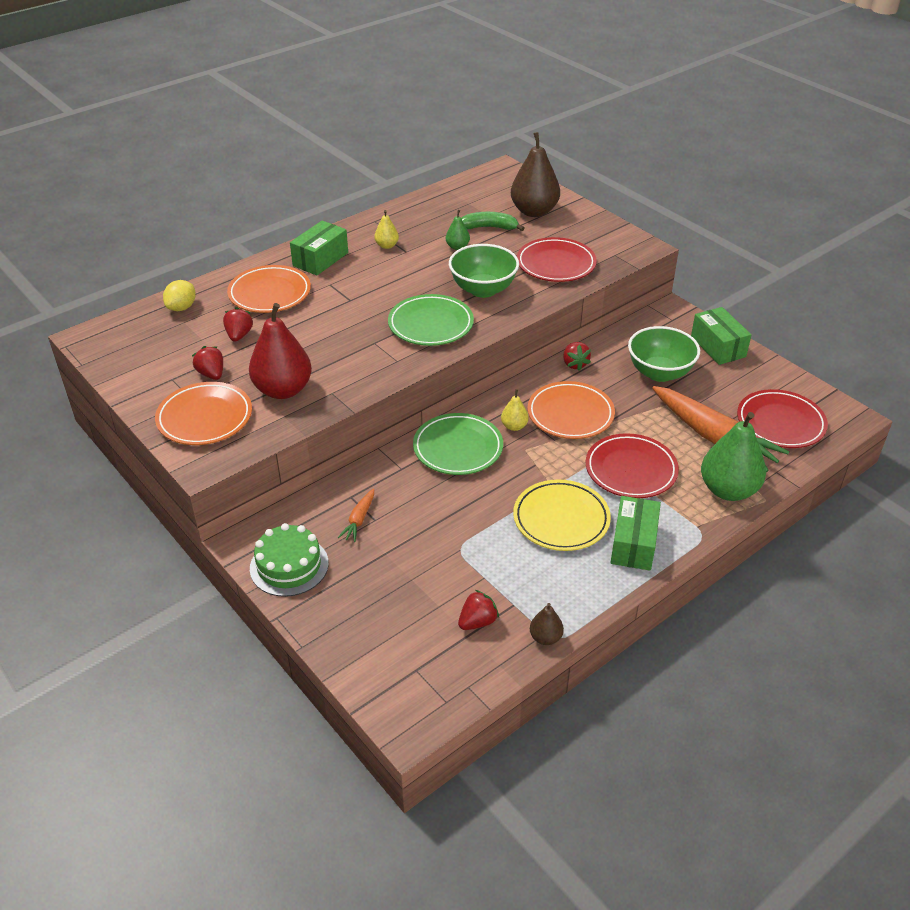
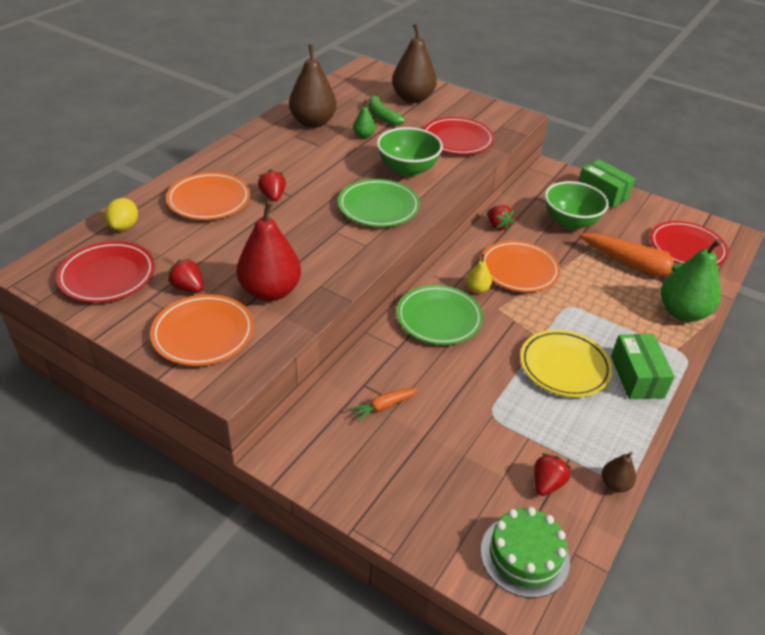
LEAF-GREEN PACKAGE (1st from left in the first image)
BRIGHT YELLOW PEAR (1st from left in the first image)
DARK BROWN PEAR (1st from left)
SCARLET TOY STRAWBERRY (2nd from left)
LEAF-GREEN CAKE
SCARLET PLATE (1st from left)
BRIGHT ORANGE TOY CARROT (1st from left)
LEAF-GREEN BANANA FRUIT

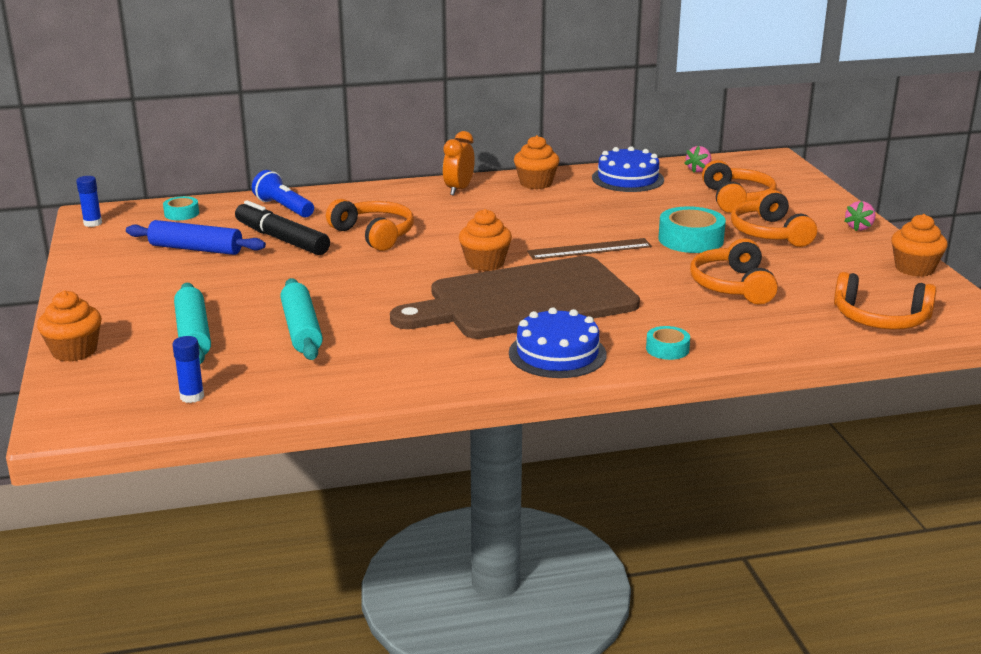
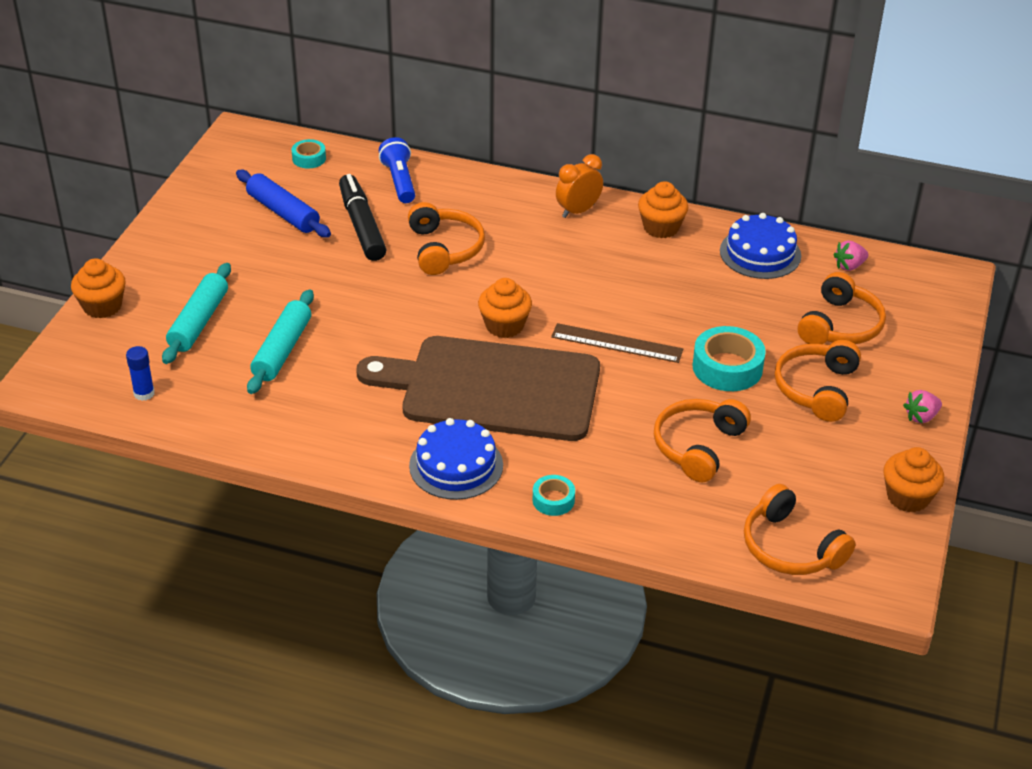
COBALT STICK OF GLUE (1st from left in the first image)

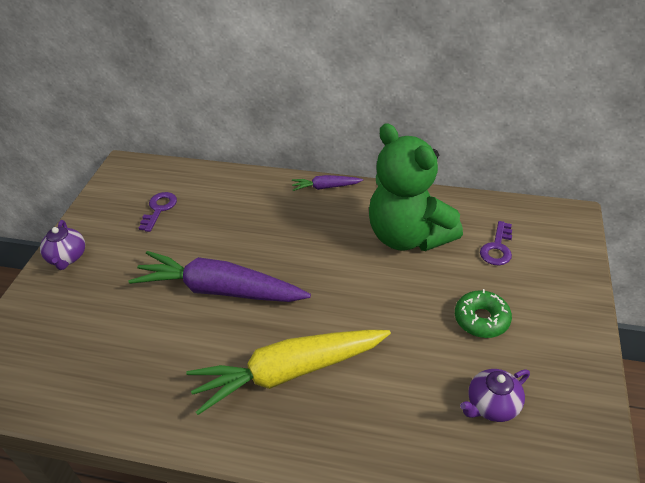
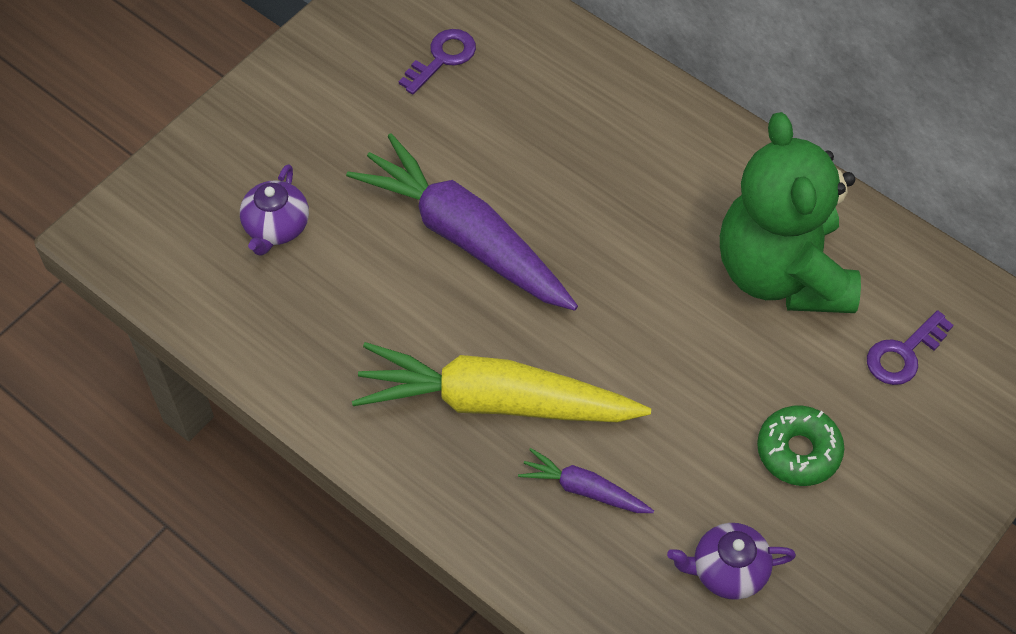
VIOLET TEA POT (1st from left)
VIOLET TOY CARROT (2nd from left)

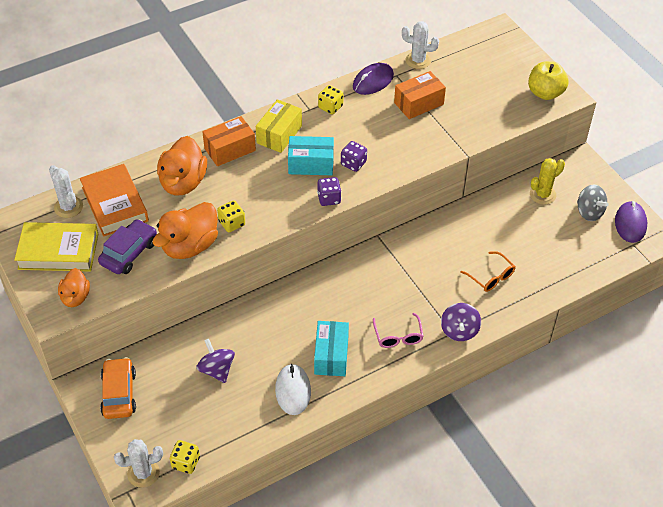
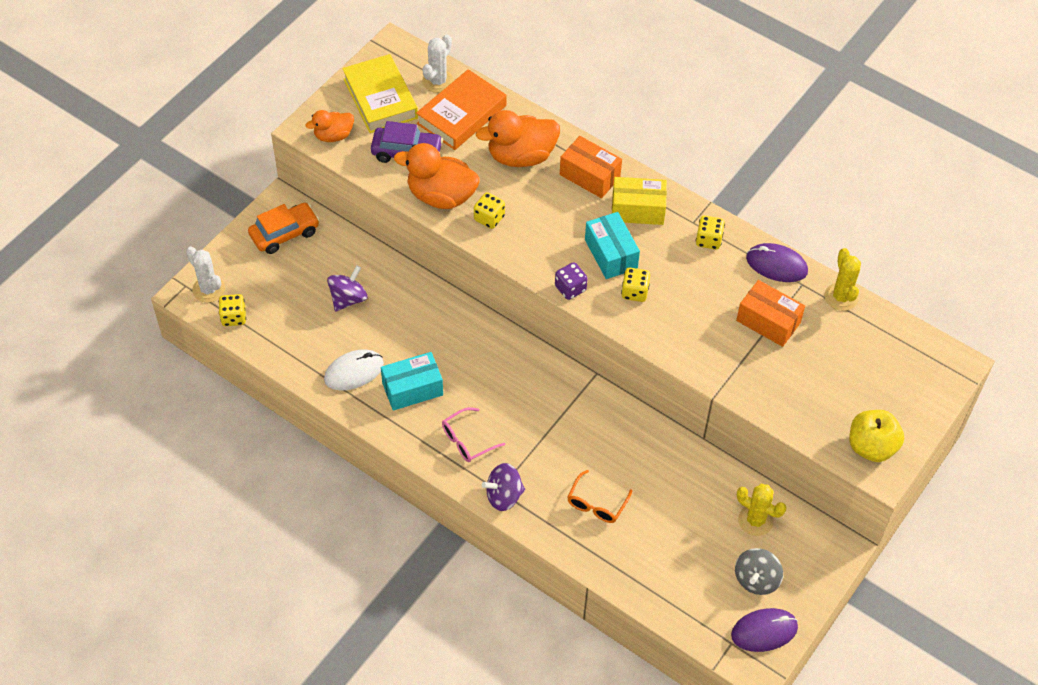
BRIGHT YELLOW DIE (3rd from left)
BRIGHT YELLOW SAGUARO CACTUS (2nd from left)

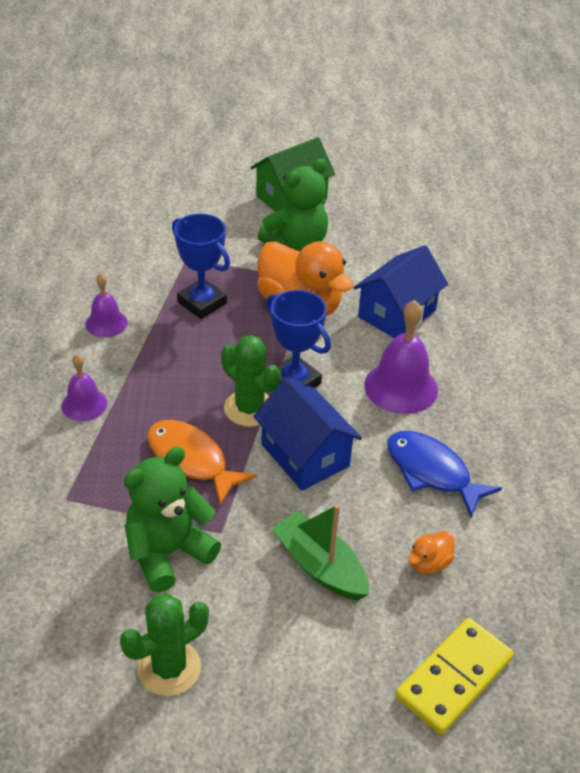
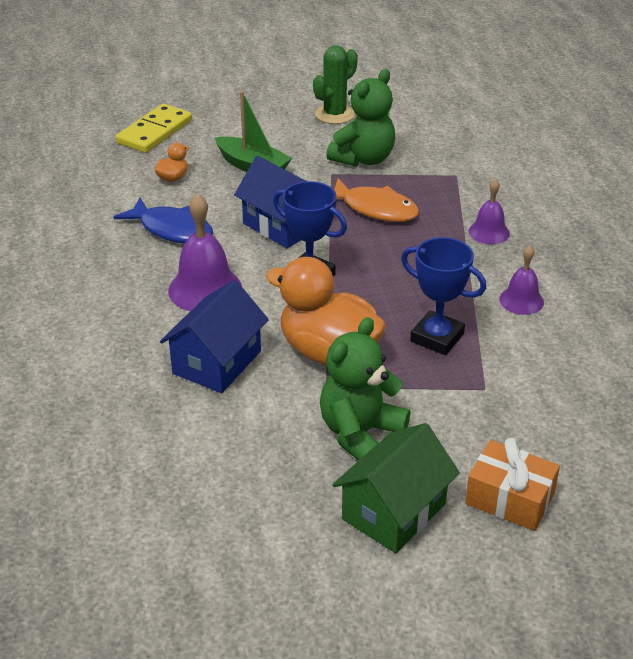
LEAF-GREEN SAGUARO CACTUS (2nd from left in the first image)
BRIGHT ORANGE GIFT

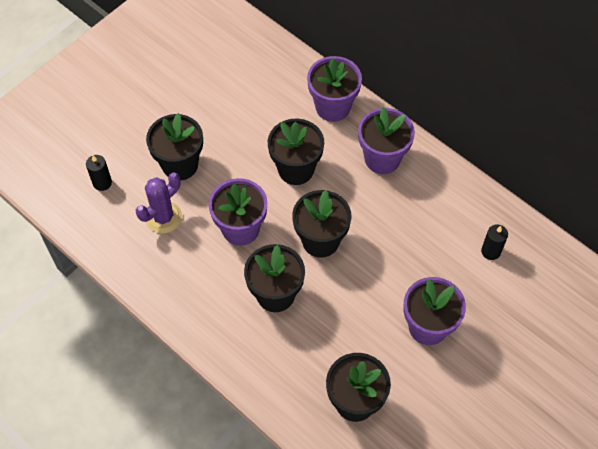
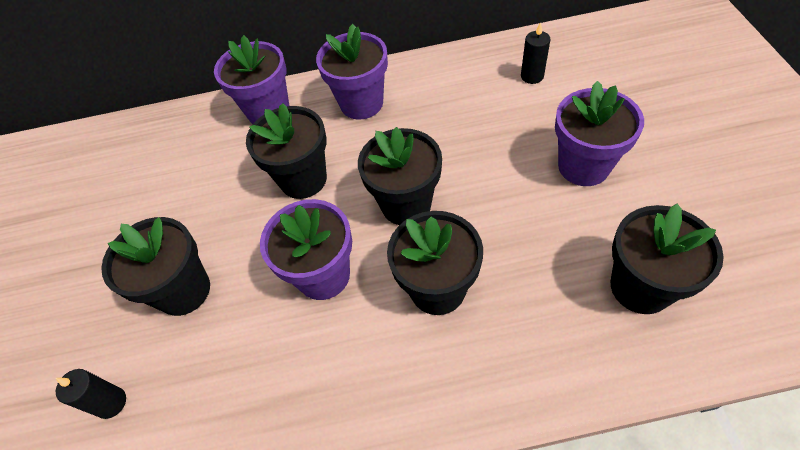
VIOLET SAGUARO CACTUS

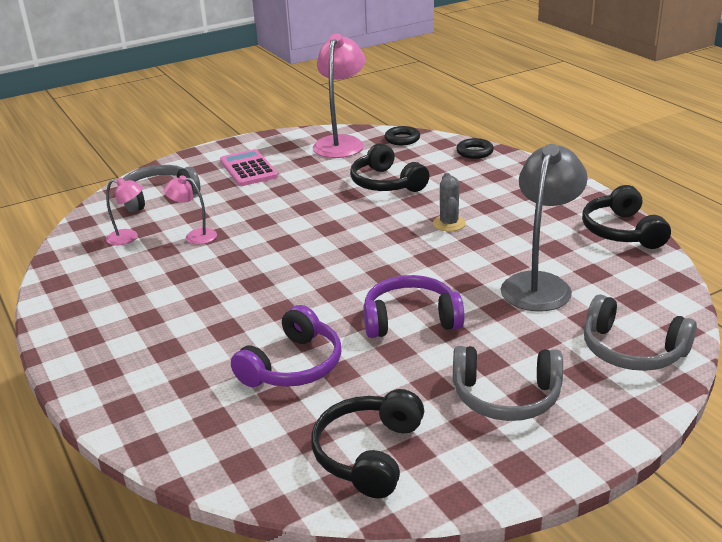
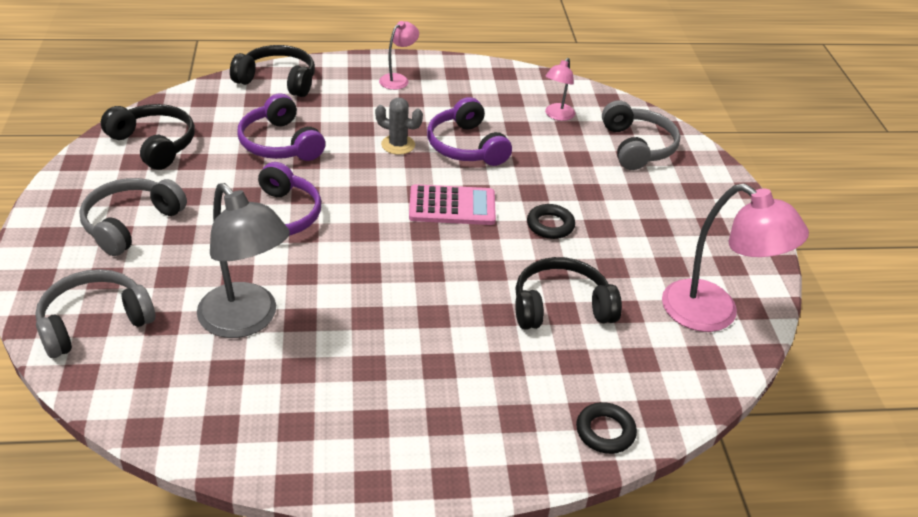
VIOLET HEADPHONES (3rd from left)
ROSE-PINK READING LAMP (1st from left)
ROSE-PINK POCKET CALCULATOR
BLACK HOOP (1st from left)
GREY SAGUARO CACTUS
BLACK HEADPHONES (2nd from left)

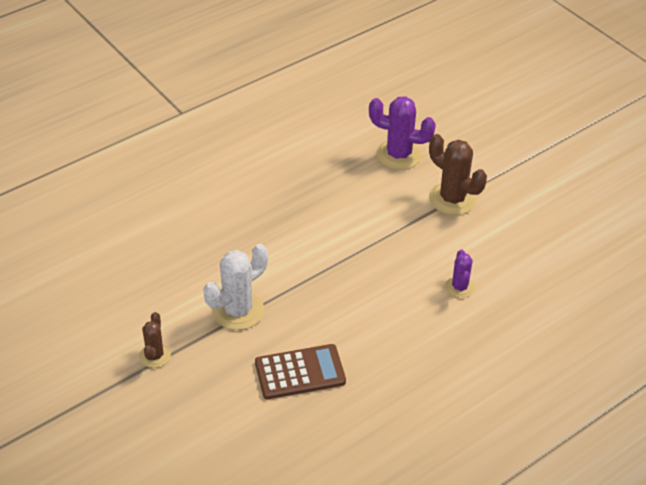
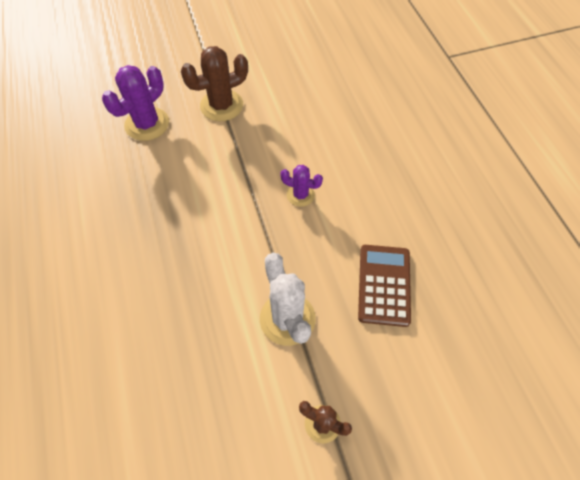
VIOLET SAGUARO CACTUS (2nd from left)

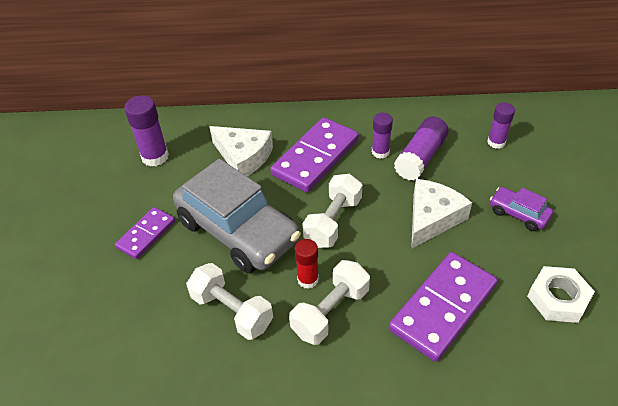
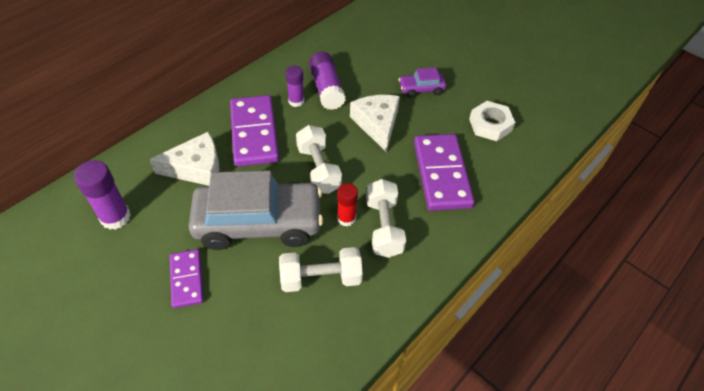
VIOLET STICK OF GLUE (4th from left in the first image)

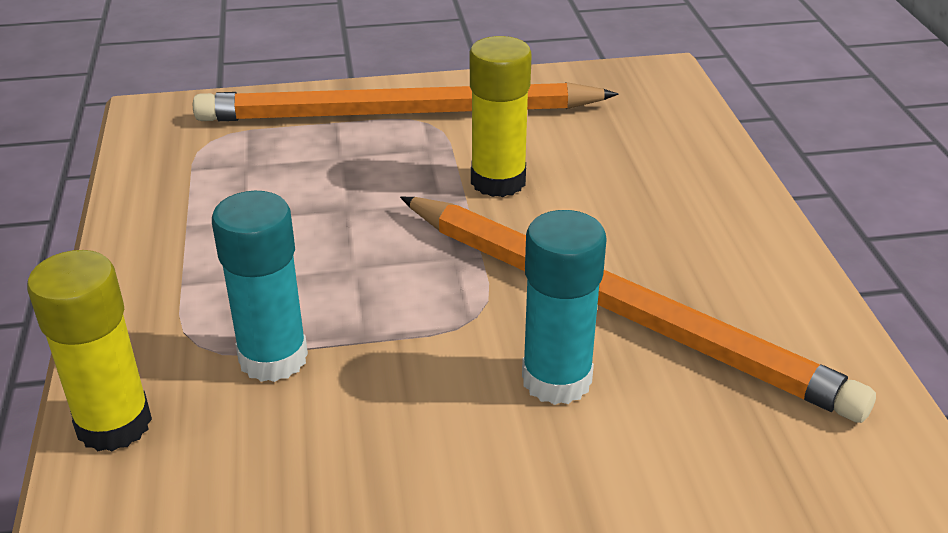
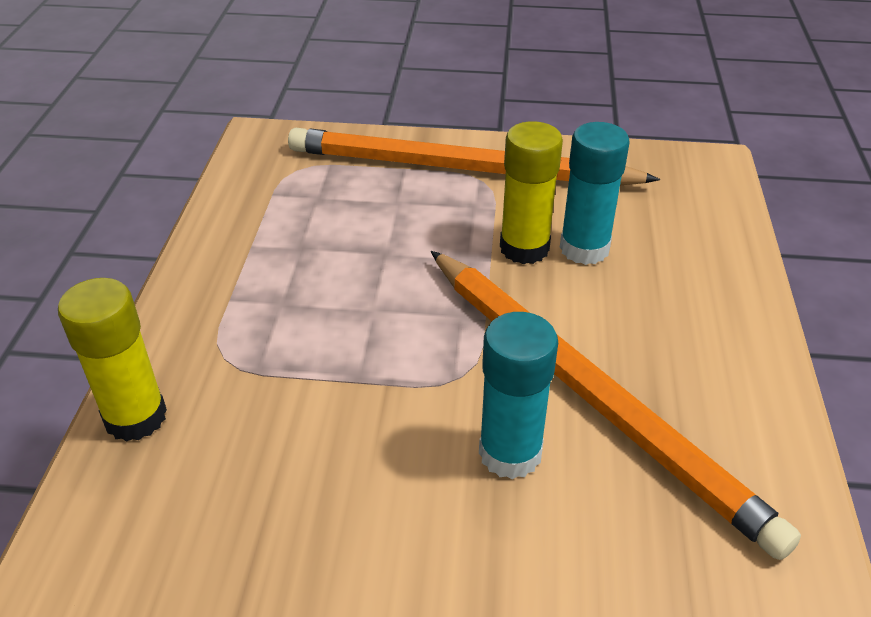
TEAL STICK OF GLUE (2nd from left)

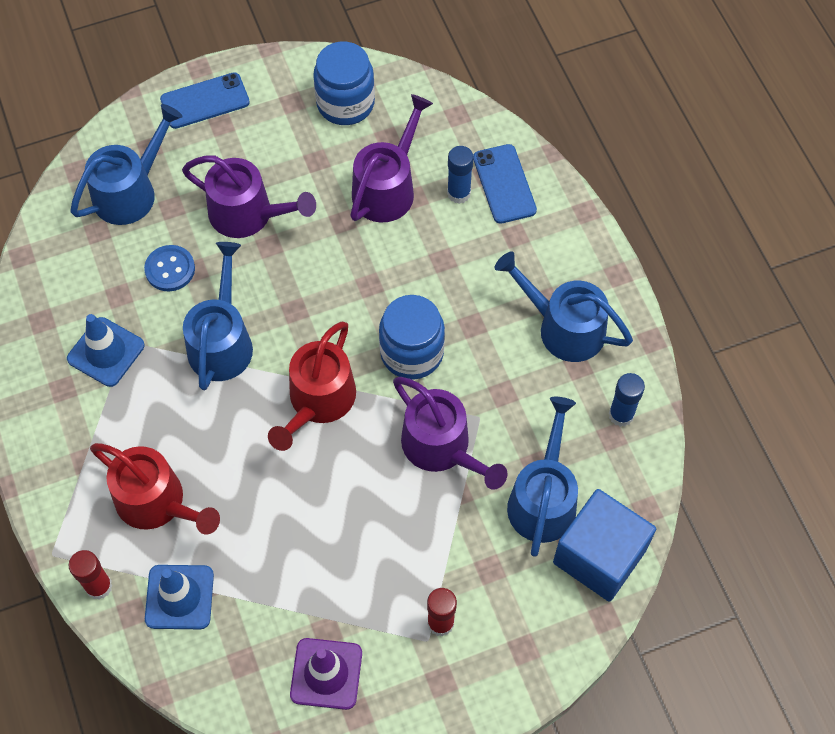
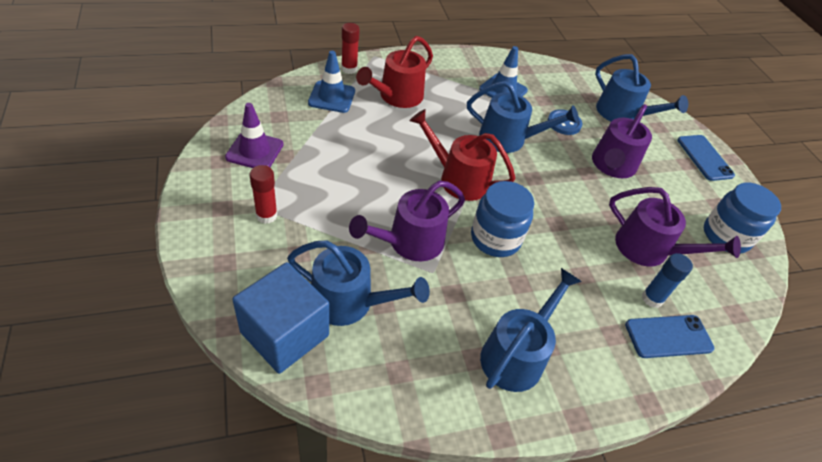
COBALT STICK OF GLUE (2nd from left in the first image)

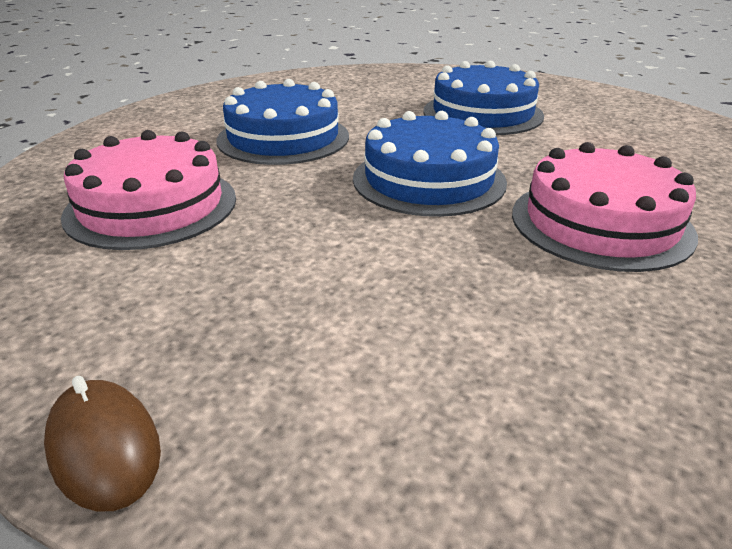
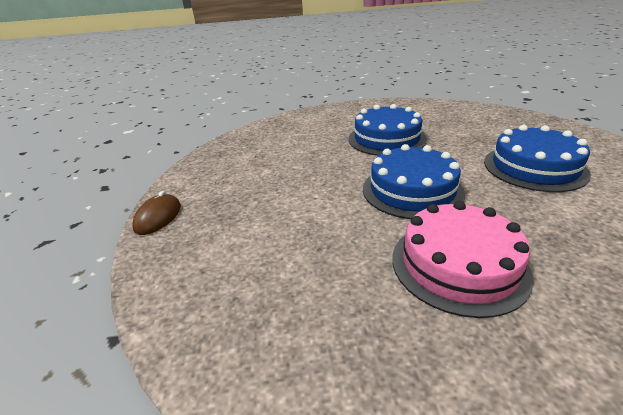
ROSE-PINK CAKE (1st from left in the first image)

